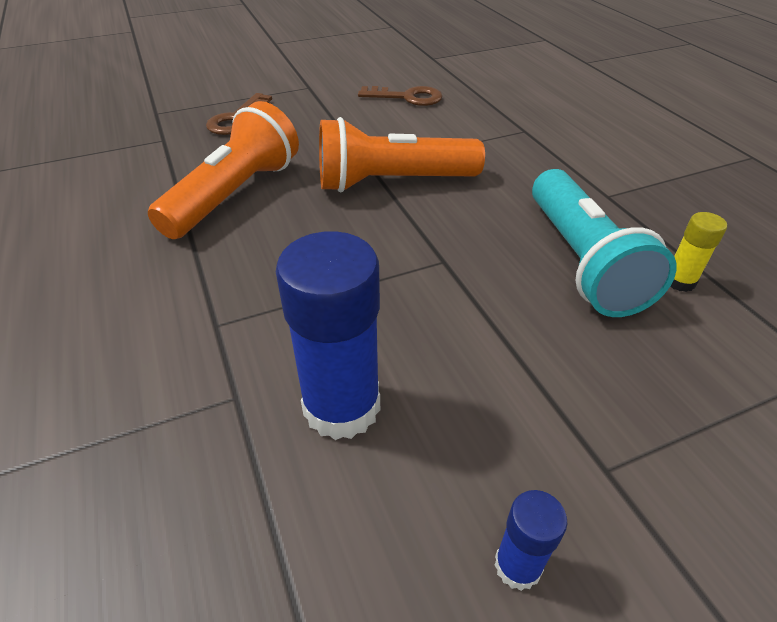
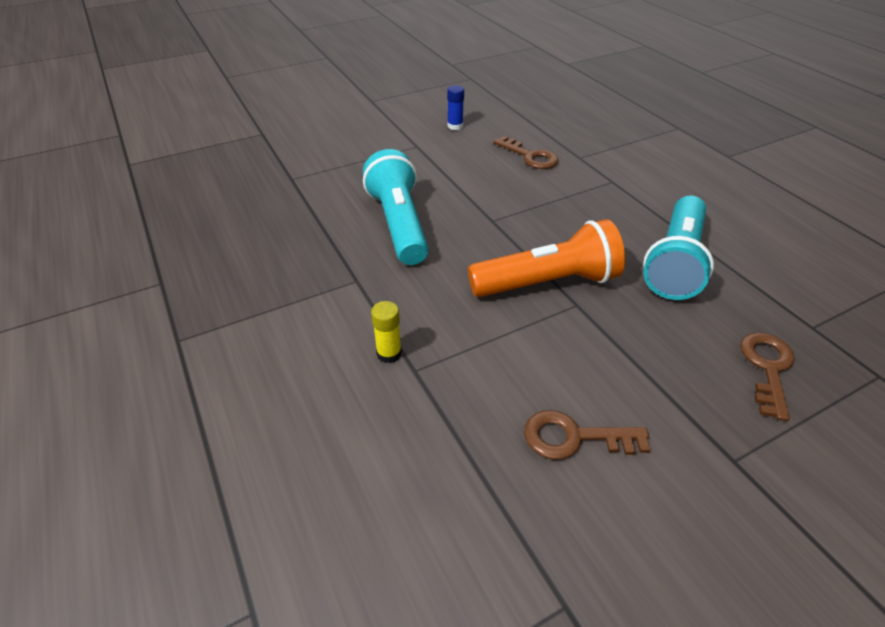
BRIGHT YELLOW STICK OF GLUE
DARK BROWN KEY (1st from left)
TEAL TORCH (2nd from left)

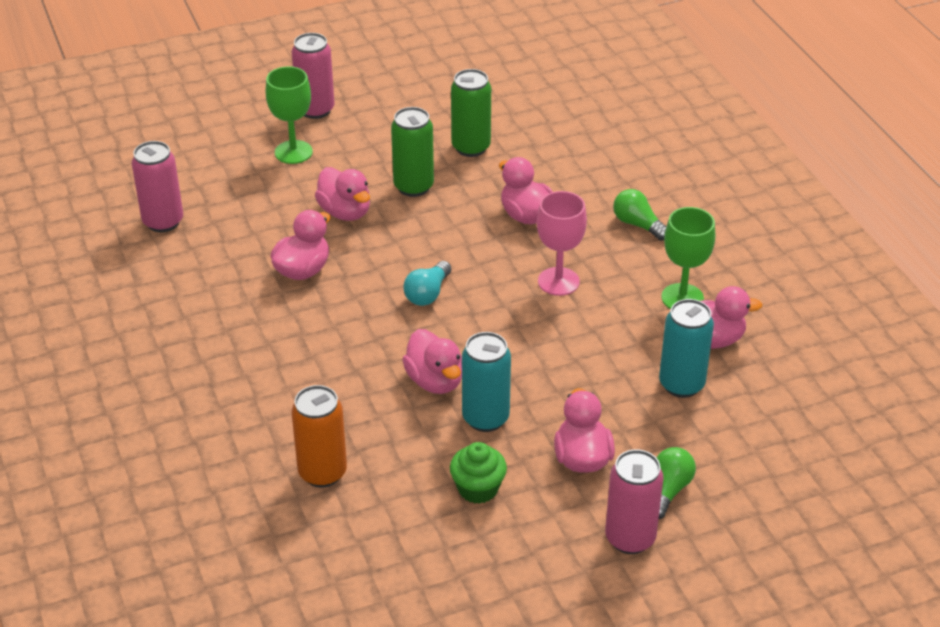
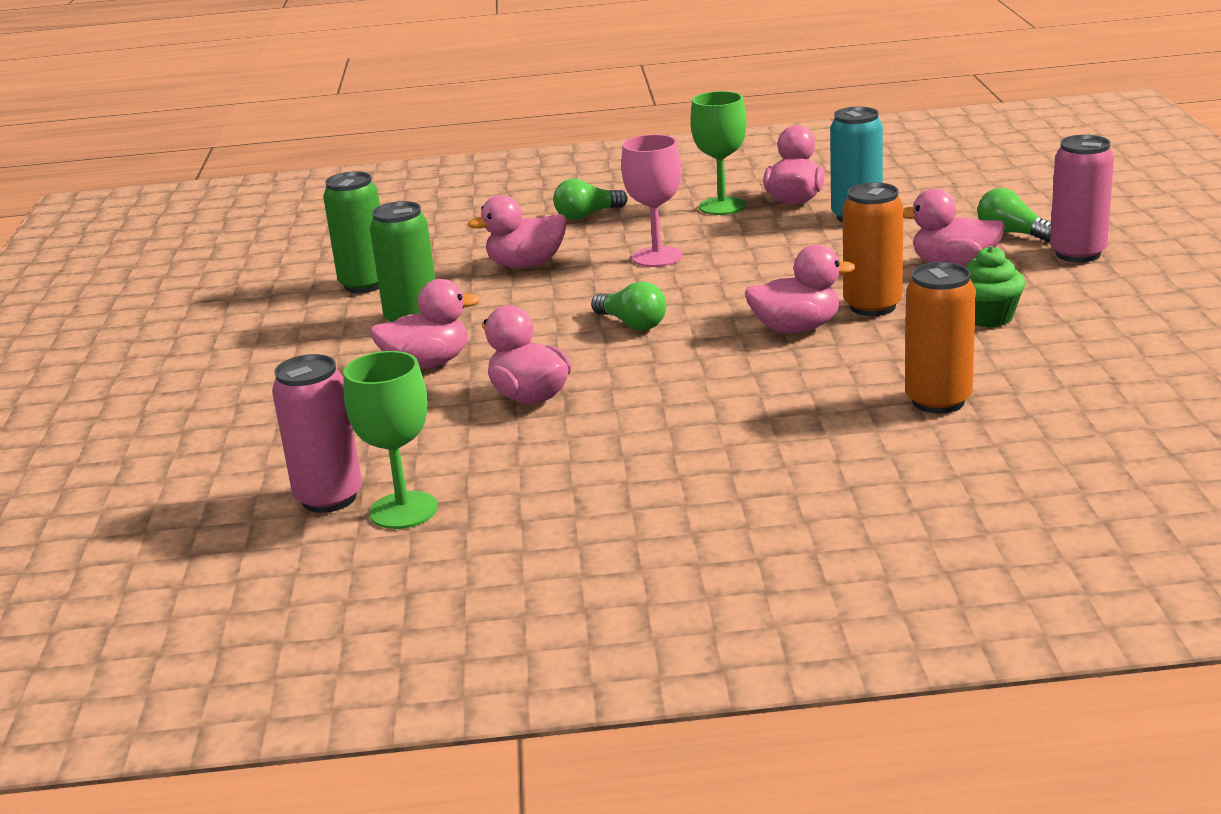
ROSE-PINK CAN (2nd from left in the first image)
LEAF-GREEN GOBLET (1st from left)
LEAF-GREEN LIGHT BULB (2nd from left)
BRIGHT ORANGE CAN (1st from left)

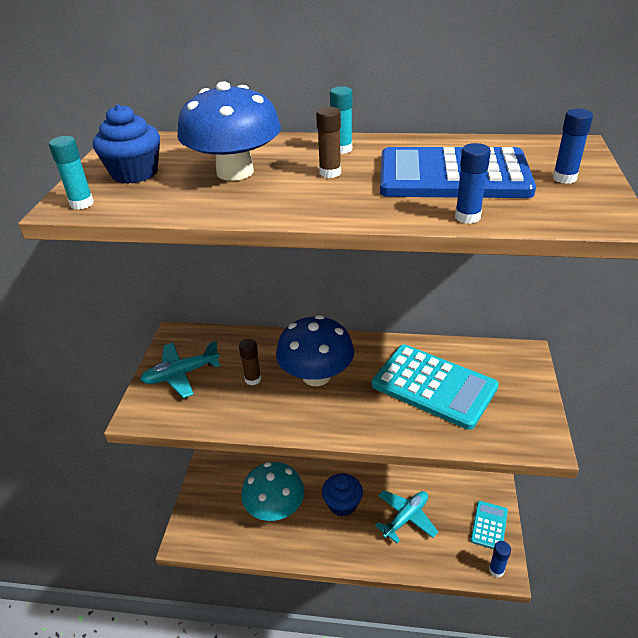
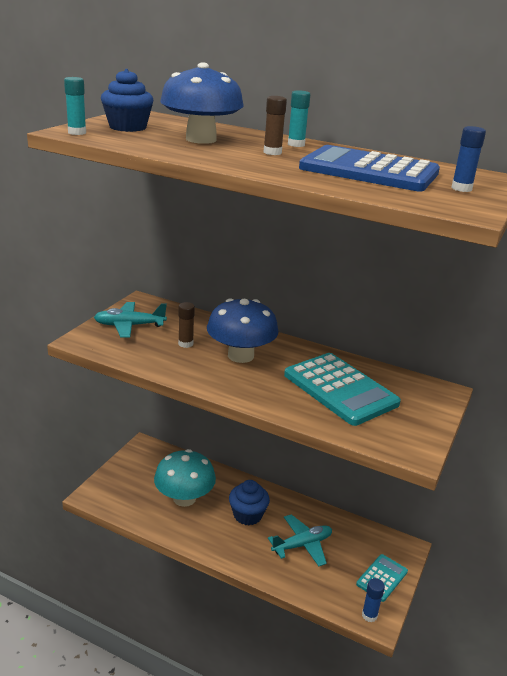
COBALT STICK OF GLUE (1st from left in the first image)

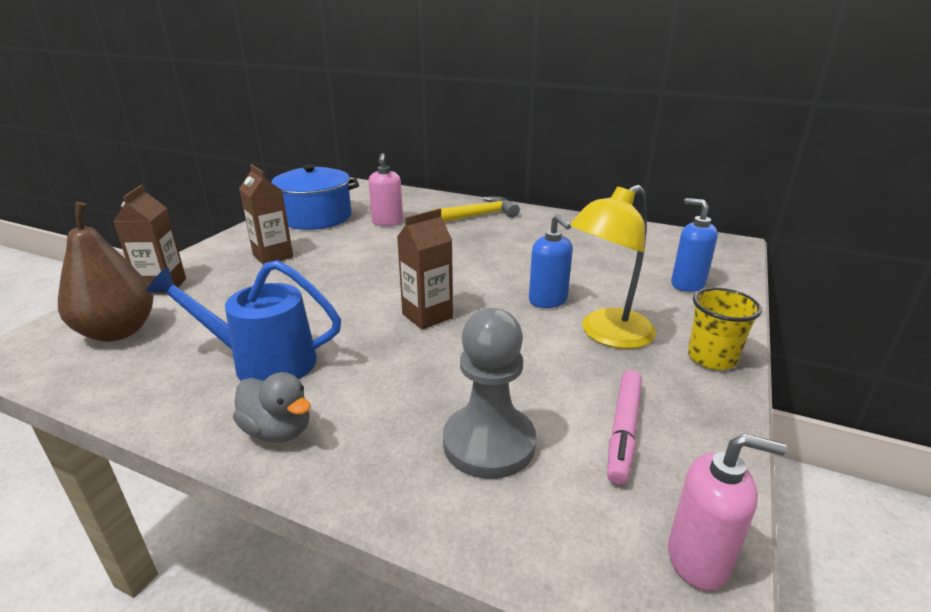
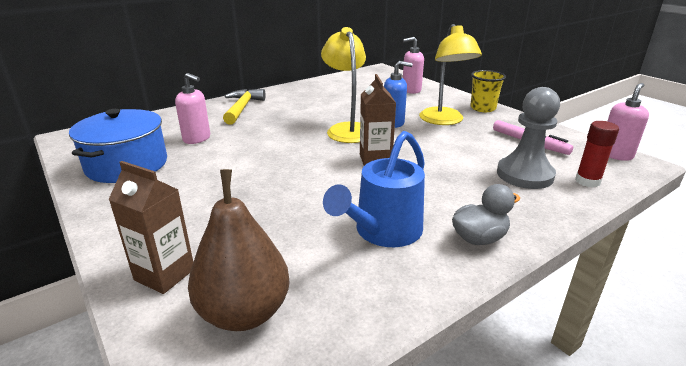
DARK BROWN JUICE CARTON (2nd from left in the first image)
BRIGHT YELLOW READING LAMP (1st from left)
SCARLET STICK OF GLUE
ROSE-PINK PUMP BOTTLE (2nd from left)

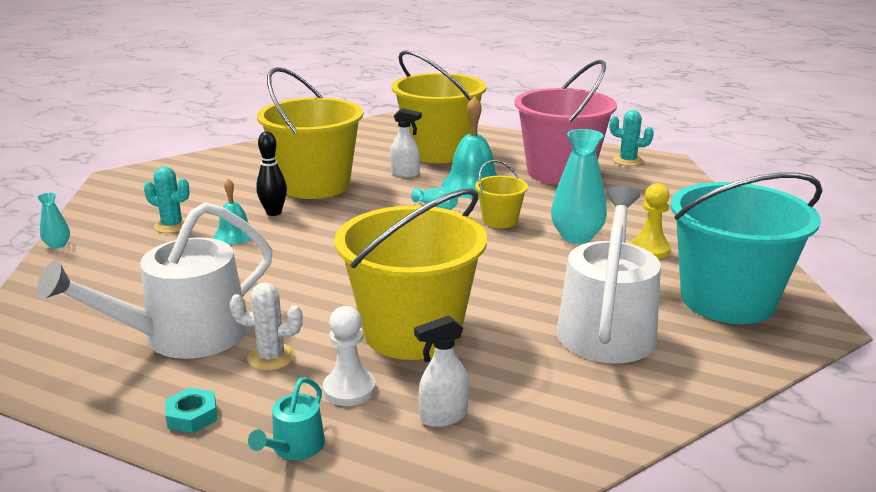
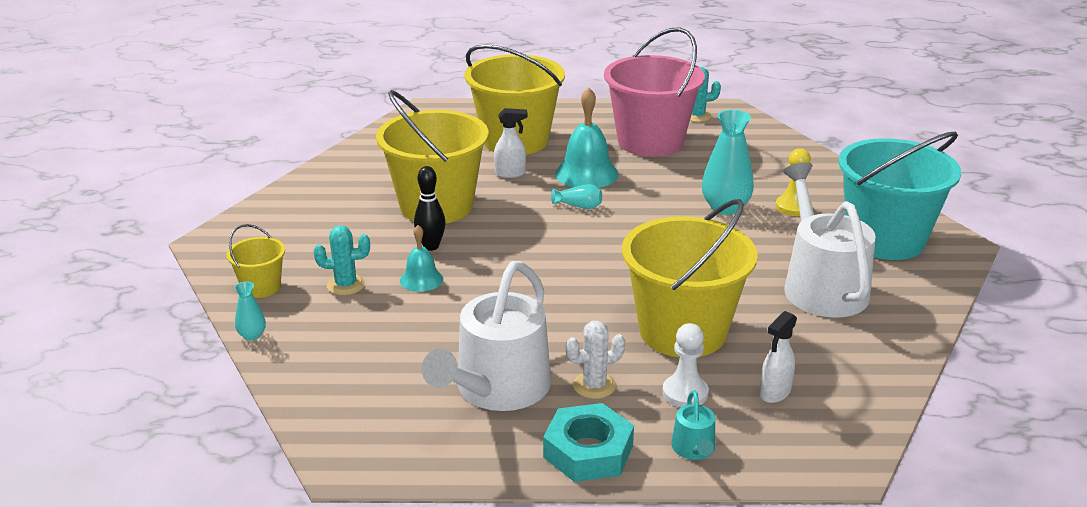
BRIGHT YELLOW PAIL (1st from left)
TEAL NUT

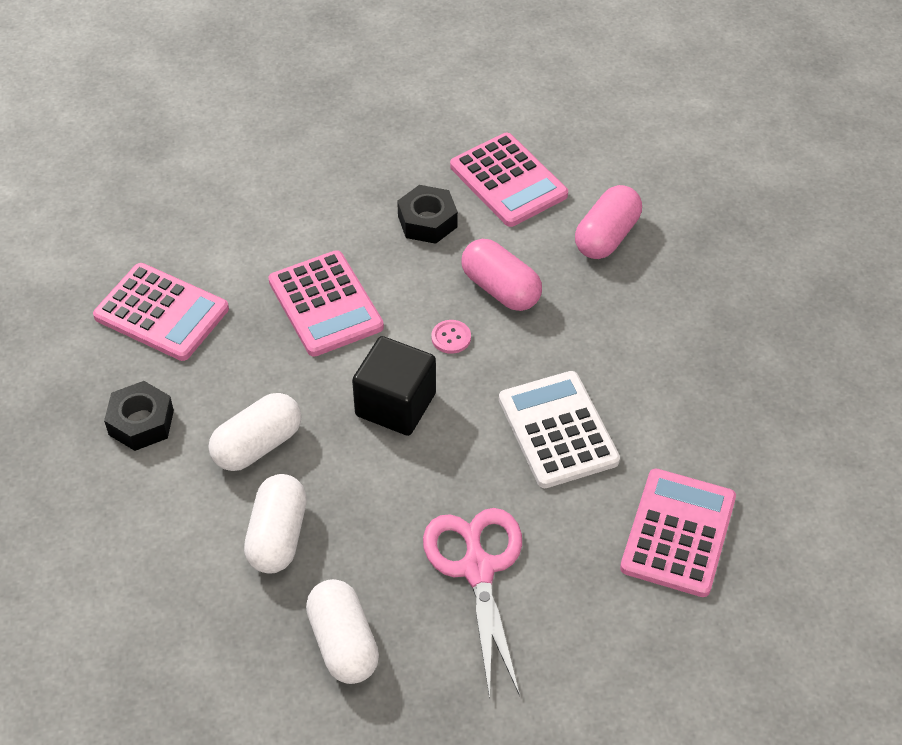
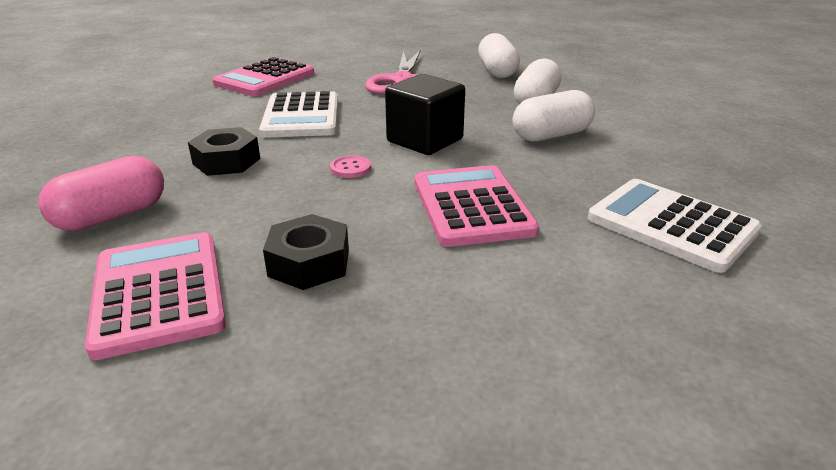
ROSE-PINK PILL SHAPE (1st from left in the first image)
BLACK NUT (1st from left)
SNOW-WHITE POCKET CALCULATOR (2nd from left)

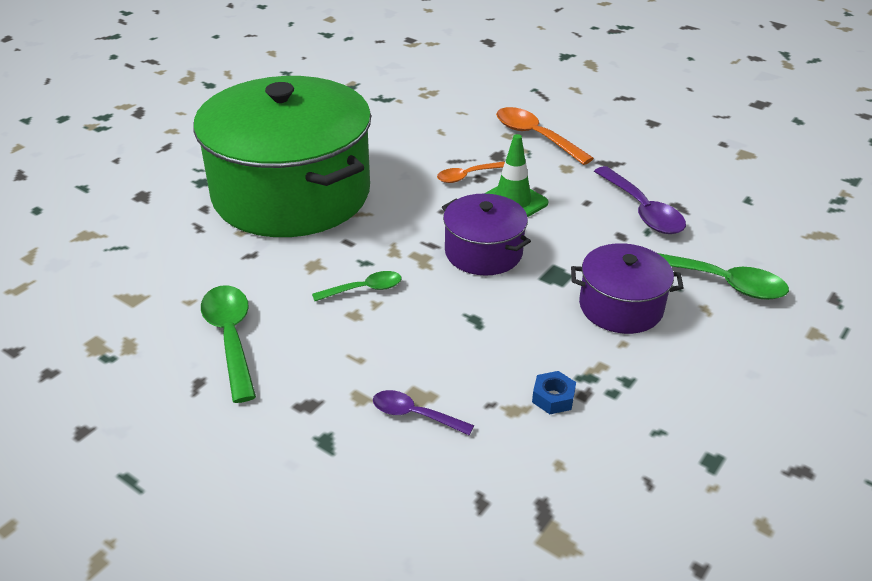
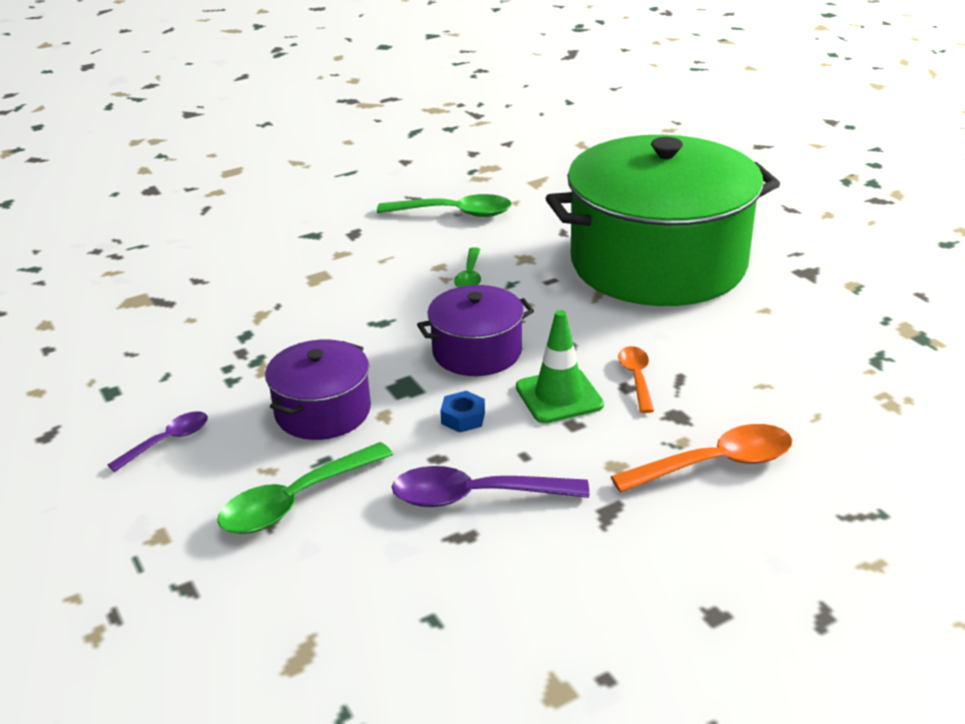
VIOLET TEASPOON (1st from left)
COBALT NUT

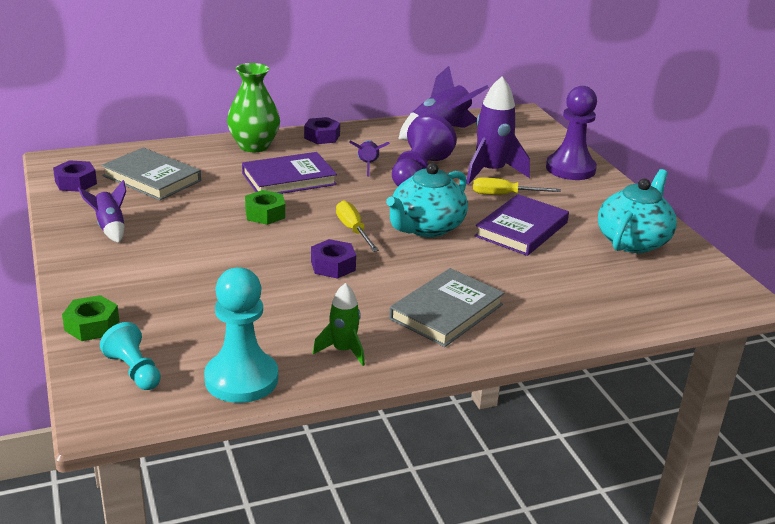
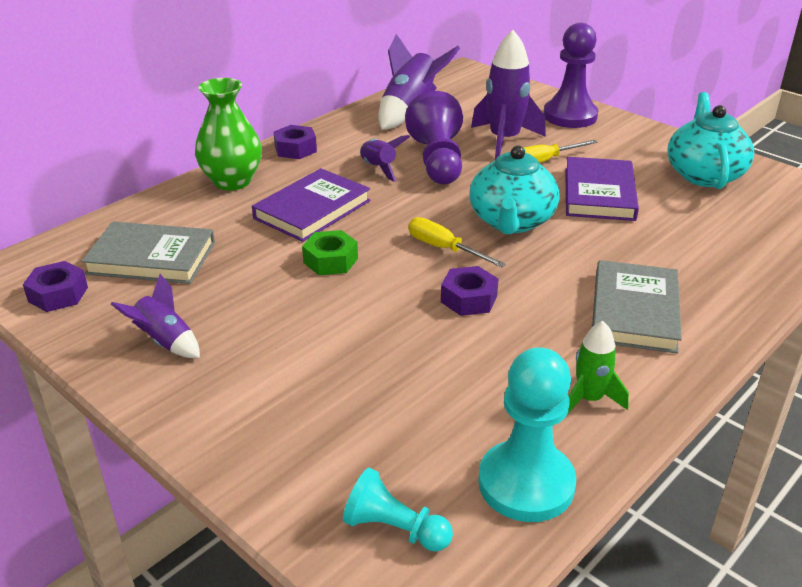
LEAF-GREEN NUT (1st from left in the first image)

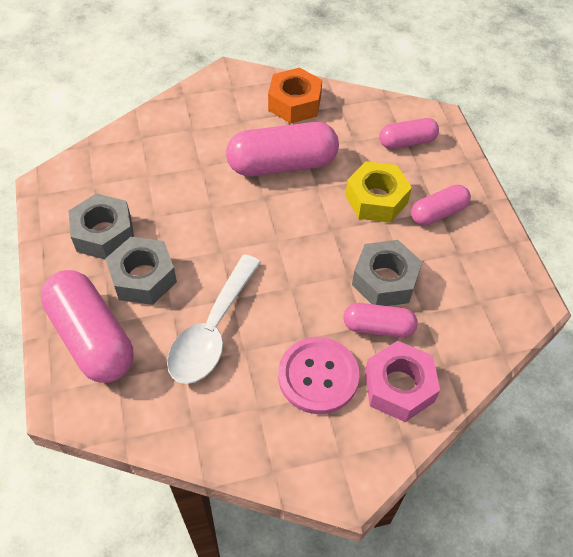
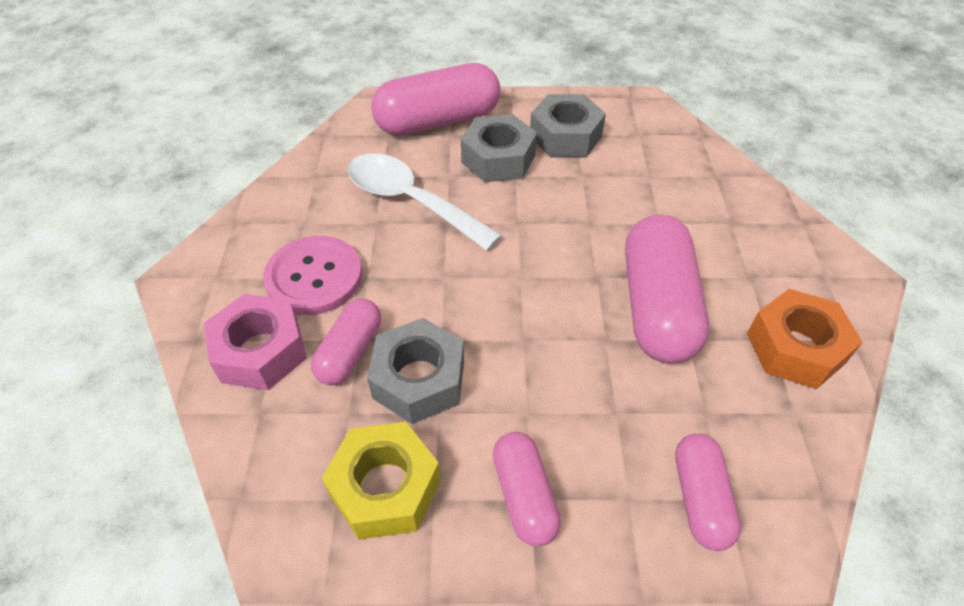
BRIGHT YELLOW NUT

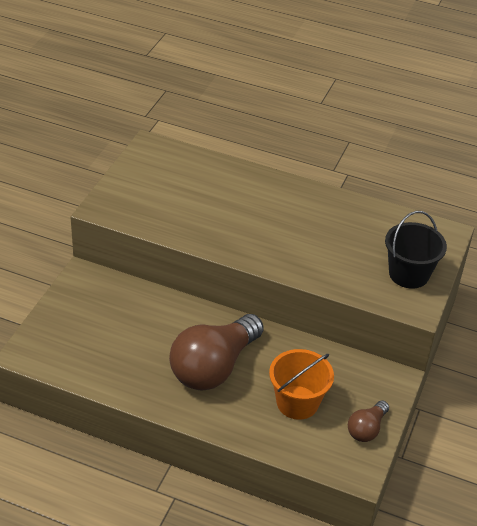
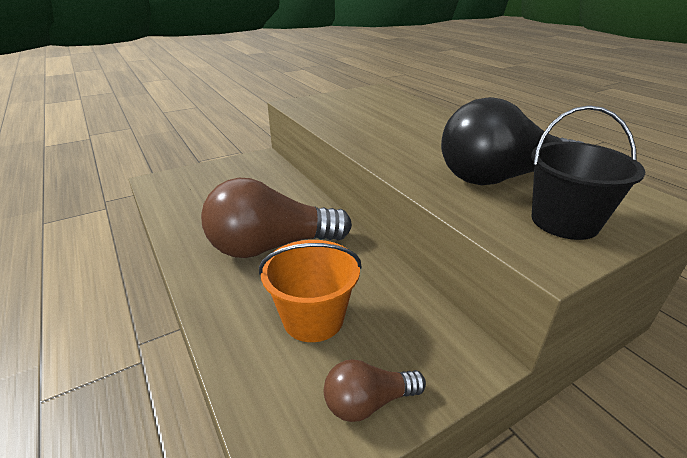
BLACK LIGHT BULB

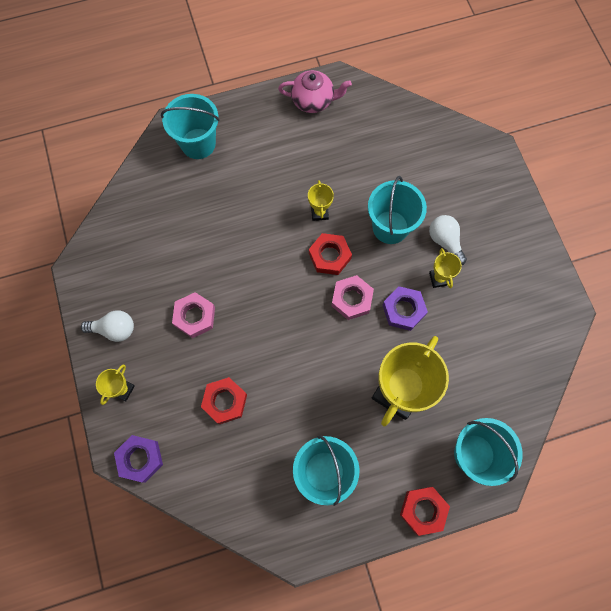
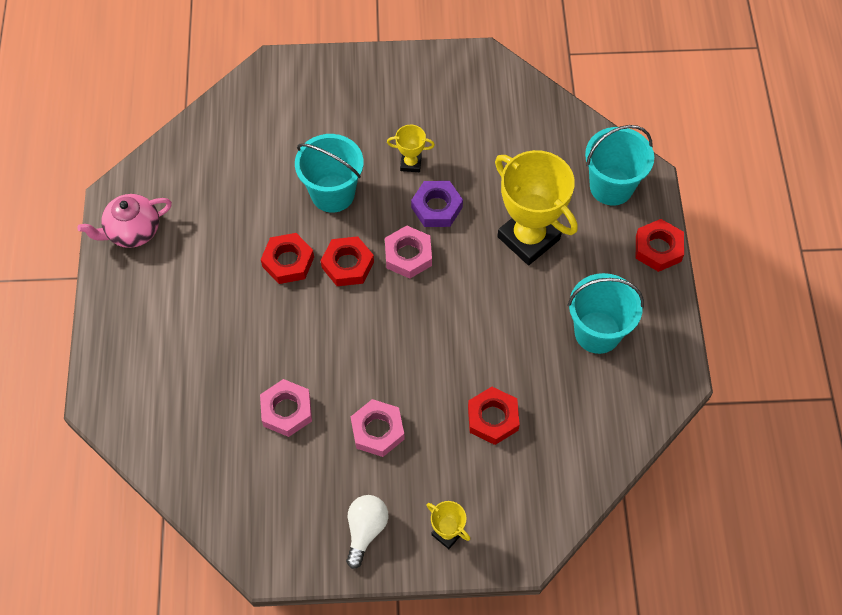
VIOLET NUT (1st from left in the first image)
TEAL PAIL (1st from left in the first image)
SNOW-WHITE LIGHT BULB (2nd from left in the first image)
ROSE-PINK NUT (1st from left)
SCARLET NUT (1st from left)
ROSE-PINK TEA POT

